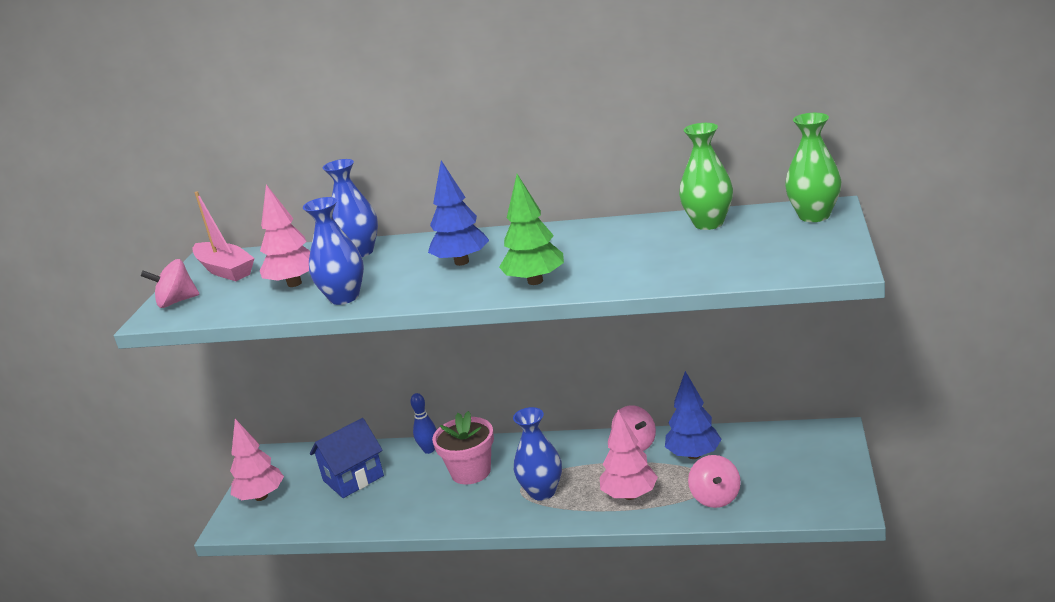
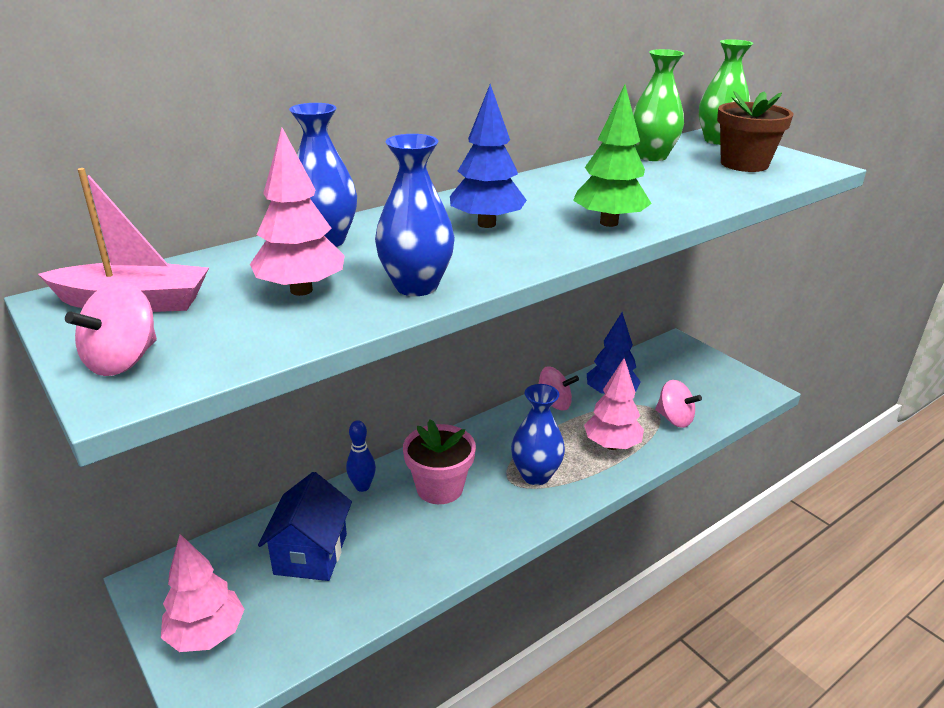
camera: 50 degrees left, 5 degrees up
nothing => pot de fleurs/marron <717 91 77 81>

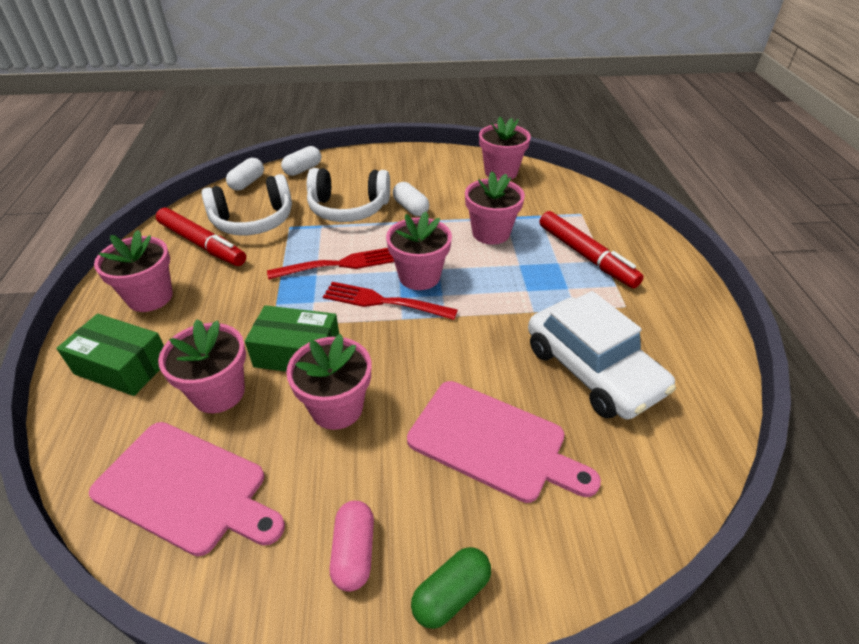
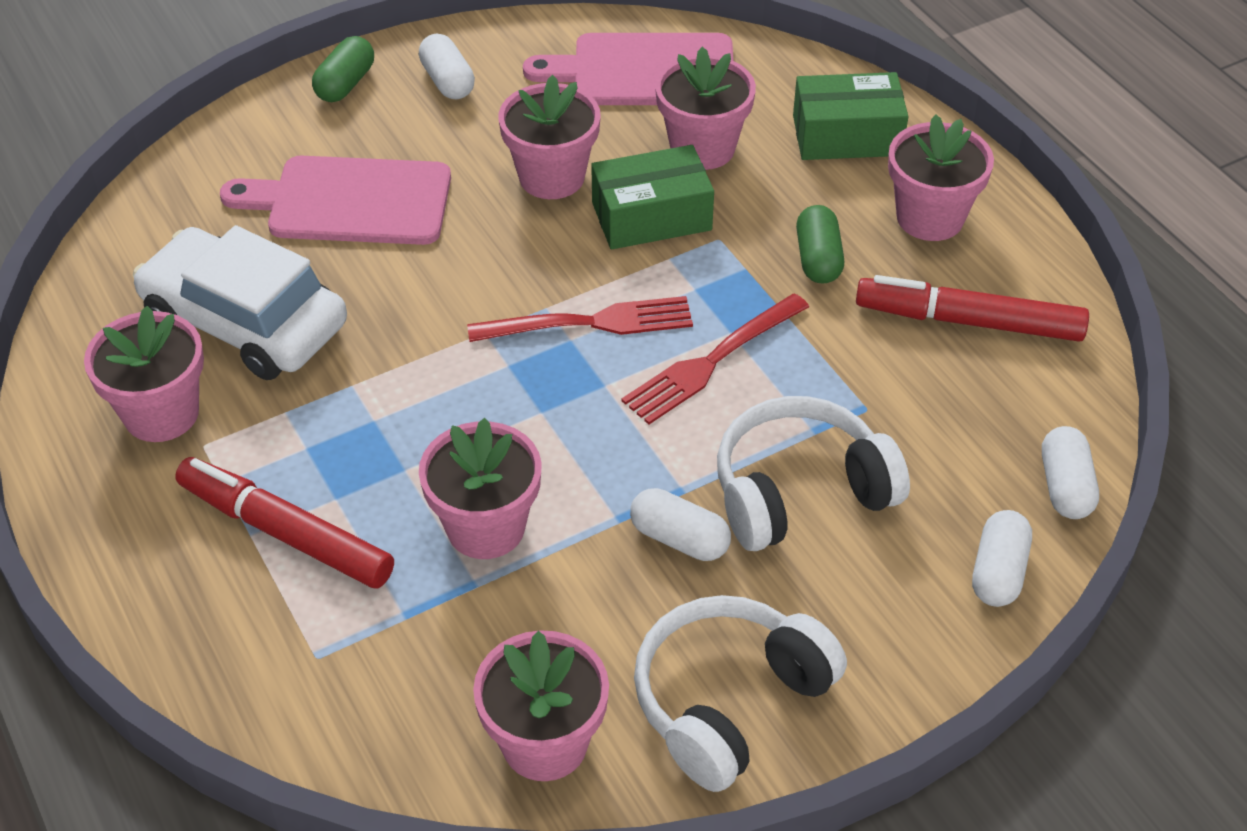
camera: 155 degrees right, 5 degrees up
casque audio/blanc <201 174 91 61> => casque audio/blanc <634 595 213 197>, move
pot de fleurs/rose <386 212 66 78> => pot de fleurs/rose <84 306 120 136>, move
gélule/rose <330 501 44 91> => gélule/blanc <419 34 56 65>
nothing => gélule/vert <796 205 48 78>

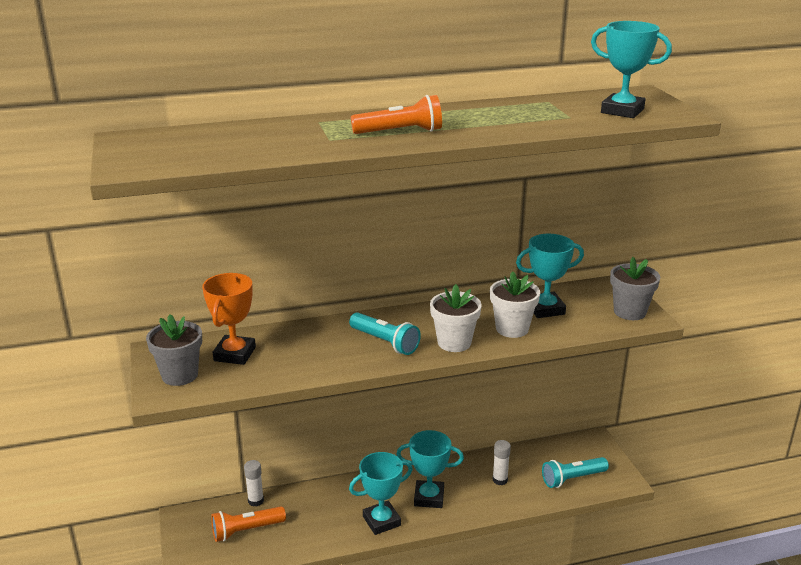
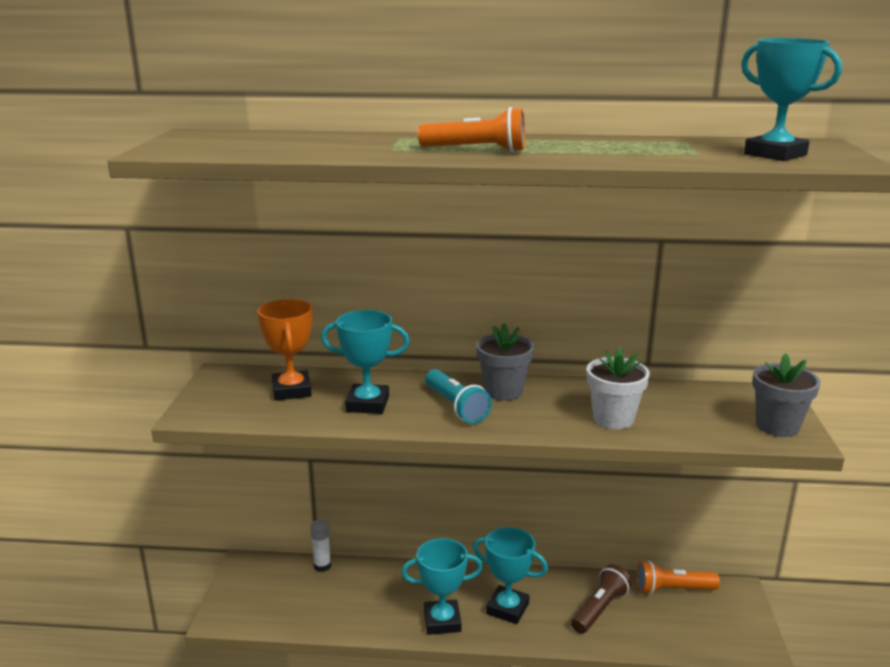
camera: 20 degrees right, 5 degrees down
trophée/turquoise <516 234 68 84> => trophée/turquoise <321 310 89 104>, move
trophée/orange <202 273 54 92> => trophée/orange <257 299 56 102>, 45 degrees counterclockwise
pot de fleurs/blanc <430 284 51 68> => nothing
pot de fleurs/gris <146 314 56 72> => pot de fleurs/gris <476 323 58 78>, move
bâton de colle/blanc <493 440 18 45> => lampe de poche/marron <571 564 61 70>
lampe de poche/turquoise <542 457 67 31> => nothing
lampe de poche/orange <211 506 75 36> => lampe de poche/orange <636 561 84 34>, move

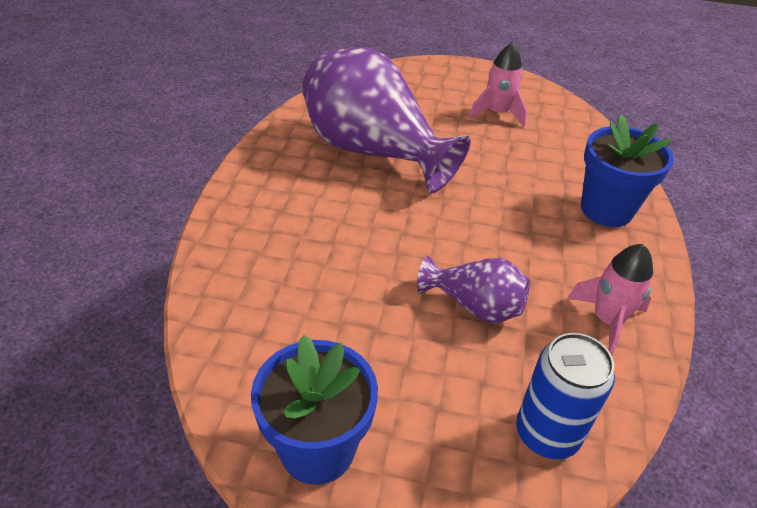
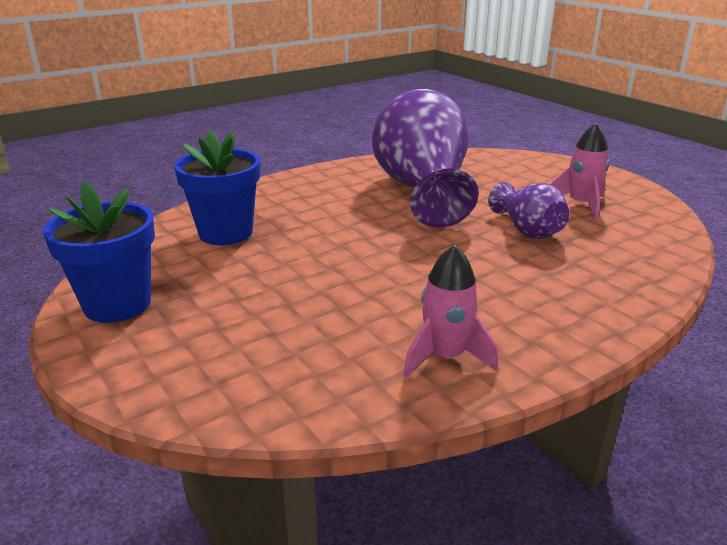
camera: 45 degrees right, 15 degrees down
pot de fleurs/bleu <581 115 93 112> => pot de fleurs/bleu <174 130 86 115>, move
vase/violet <417 256 113 67> => vase/violet <488 182 82 57>, move
canette/bleu <516 333 99 126> => nothing

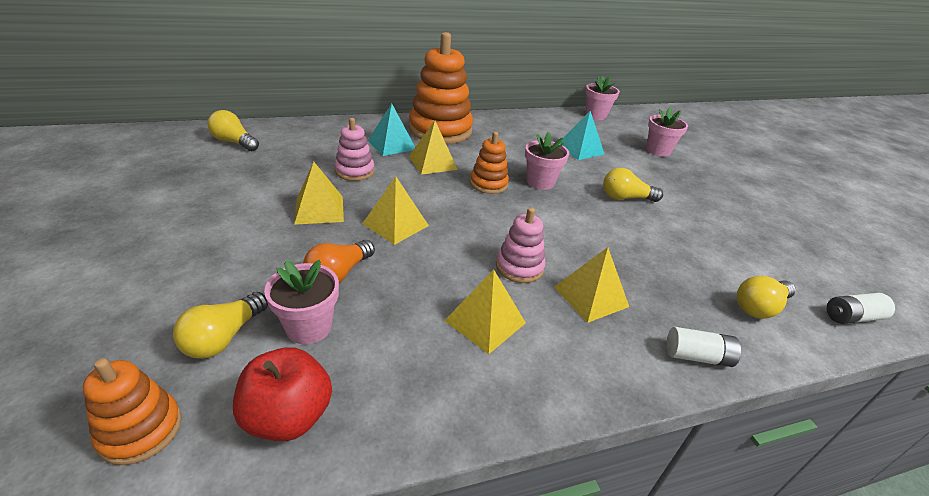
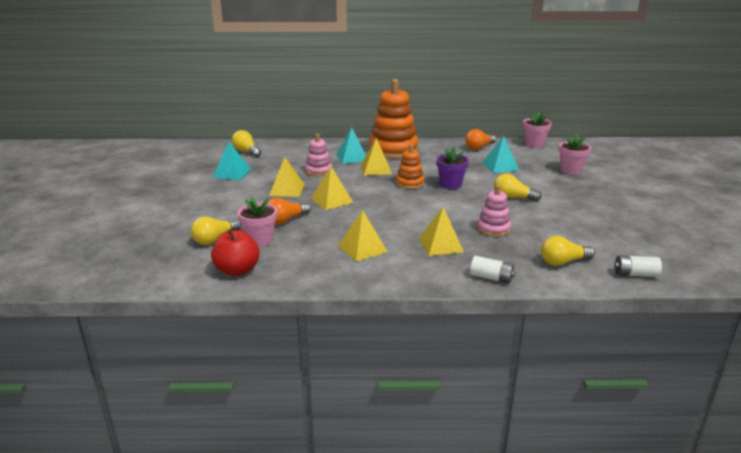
camera: 20 degrees right, 10 degrees down
pot de fleurs/rose <525 132 44 58> => pot de fleurs/violet <436 147 33 42>
jouet à empiler/rose <496 208 50 75> => jouet à empiler/rose <477 185 34 52>, move
jouet à empiler/orange <83 358 99 107> => nothing
nothing => ampoule/orange <465 129 31 21>
nothing => pyramide/turquoise <213 142 38 38>

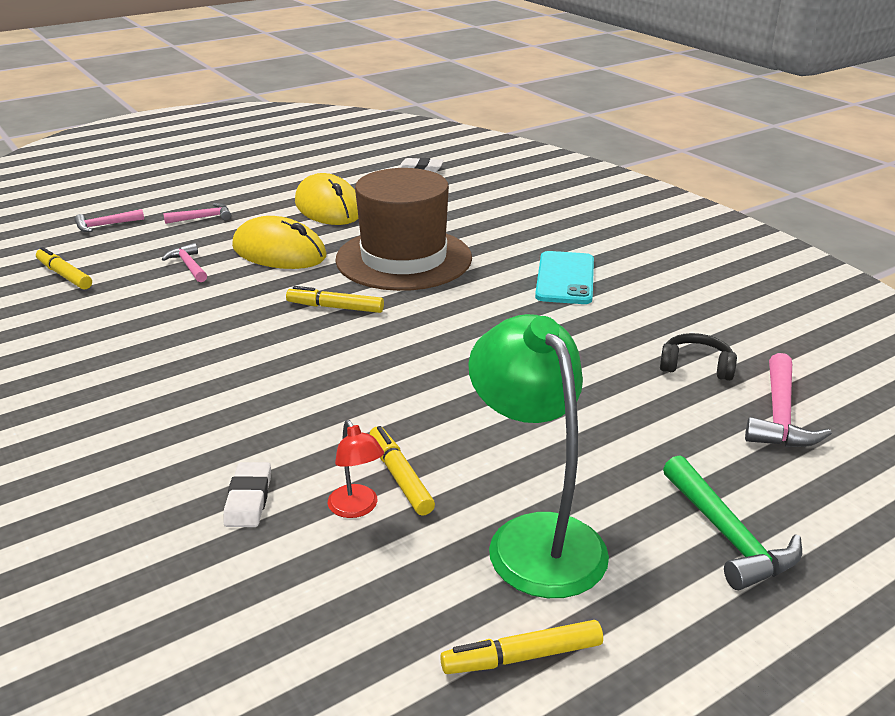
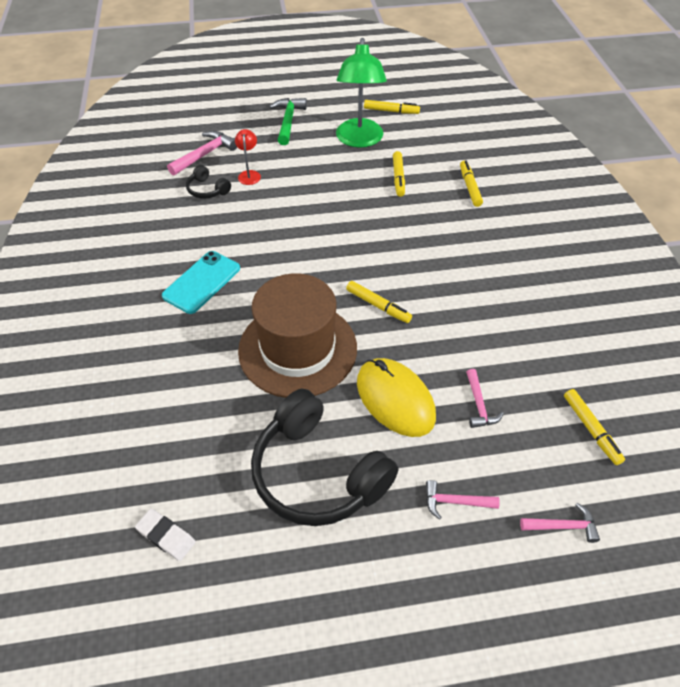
camera: 155 degrees left, 20 degrees up
souris/jaune <295 173 64 52> => casque audio/noir <251 389 147 137>
lampe/rouge <328 420 56 98> => lampe/rouge <235 129 26 56>, move
gomme/blanc <223 462 48 65> => feutre/jaune <460 160 23 47>

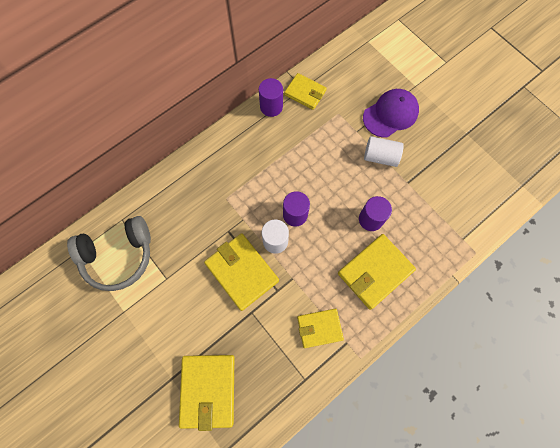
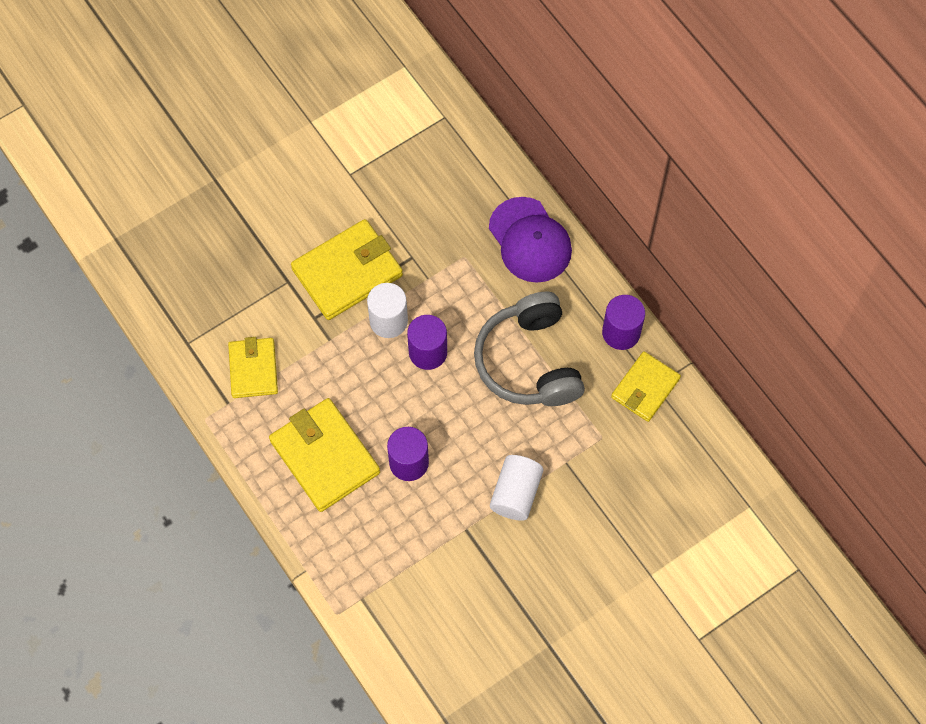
camera: 95 degrees right, 5 degrees down
casquette/violet <363 89 56 49> => casquette/violet <489 197 83 86>, move
casque audio/gris <67 216 84 75> => casque audio/gris <474 292 111 114>, move
portefeuille/jaune <179 355 55 76> => nothing

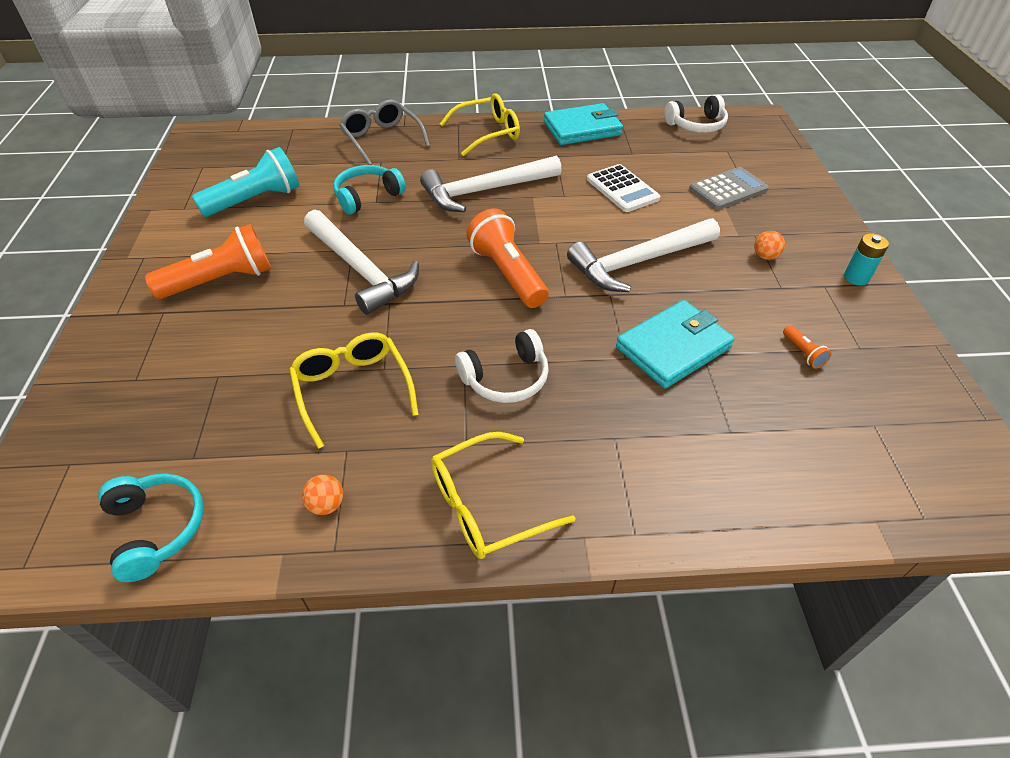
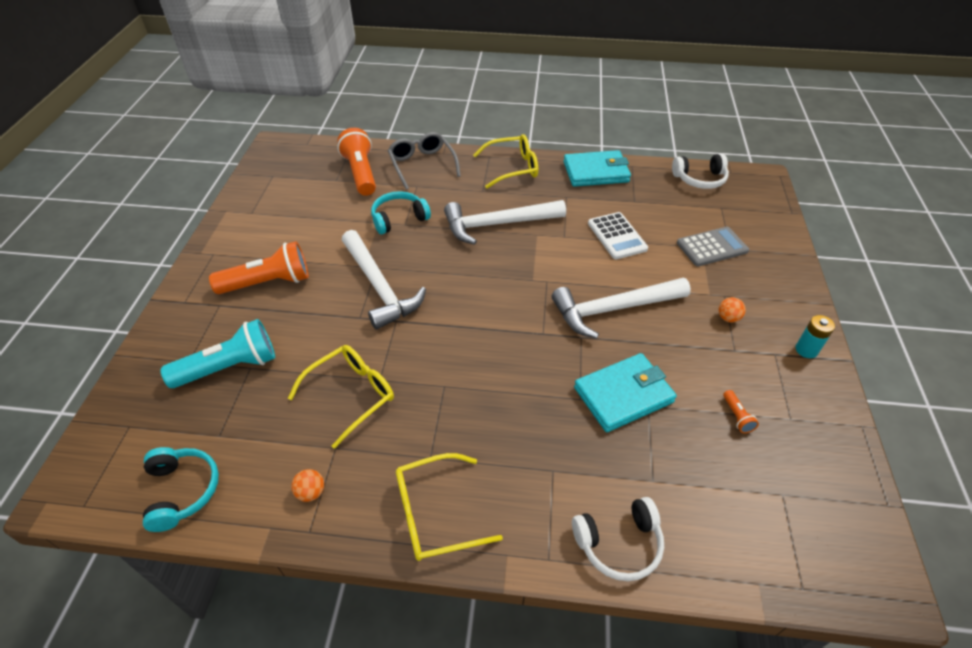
camera: 10 degrees right, 0 degrees up
lampe de poche/turquoise <192 147 107 70> => lampe de poche/turquoise <160 319 115 69>, move
lampe de poche/orange <466 208 83 100> => lampe de poche/orange <337 128 39 68>, move
casque audio/blanc <455 329 94 74> => casque audio/blanc <572 497 92 84>, move
lunettes/jaune <289 332 130 117> => lunettes/jaune <288 345 106 104>, 60 degrees clockwise

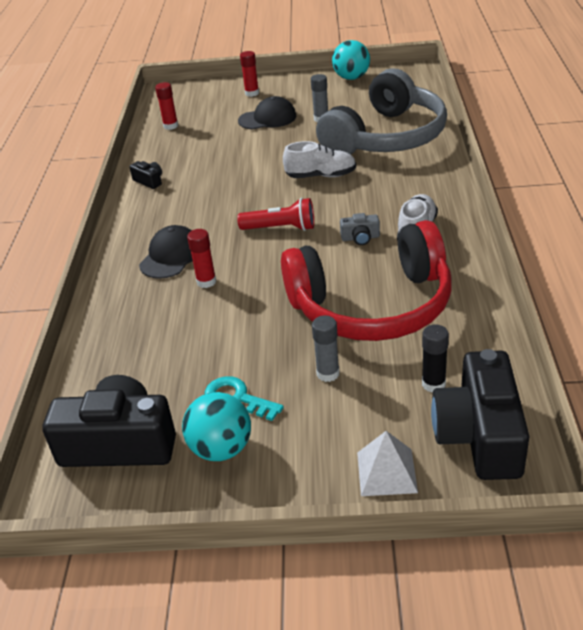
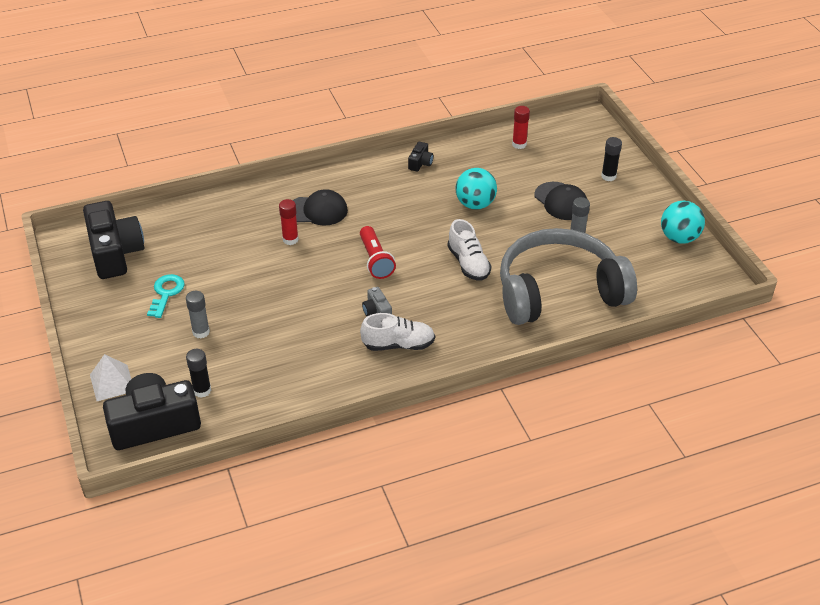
camera: 65 degrees right, 5 degrees up
bâton de colle/rouge <240 51 19 46> => bâton de colle/noir <601 137 21 44>
casque audio/gris <316 68 131 87> => casque audio/gris <500 228 137 97>, 150 degrees clockwise
casque audio/rouge <281 220 171 121> => nothing
balle/turquoise <182 392 69 69> => balle/turquoise <456 168 41 42>, move

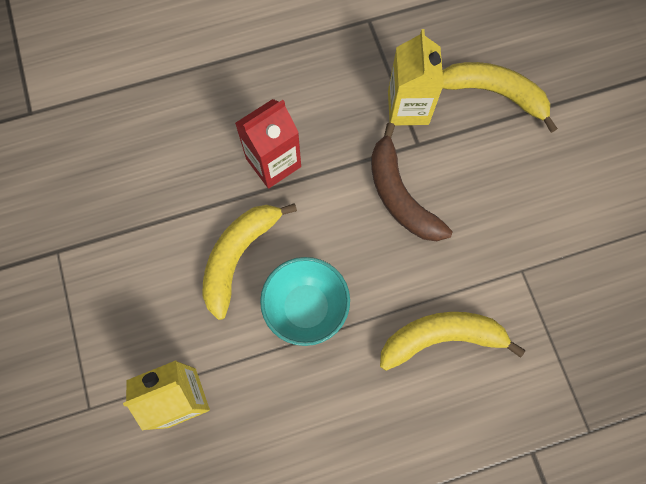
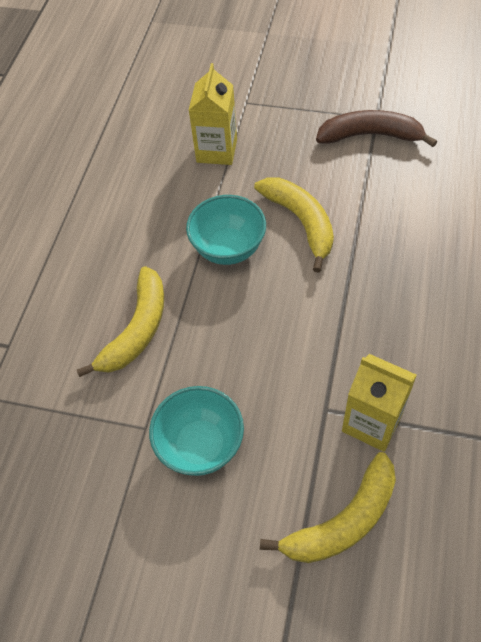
camera: 125 degrees right, 15 degrees down
brique de lait/rouge <235 99 66 90> => nothing
banane/marron <371 122 81 119> => banane/marron <316 110 121 37>, move
nothing => bol/turquoise <149 386 95 90>

